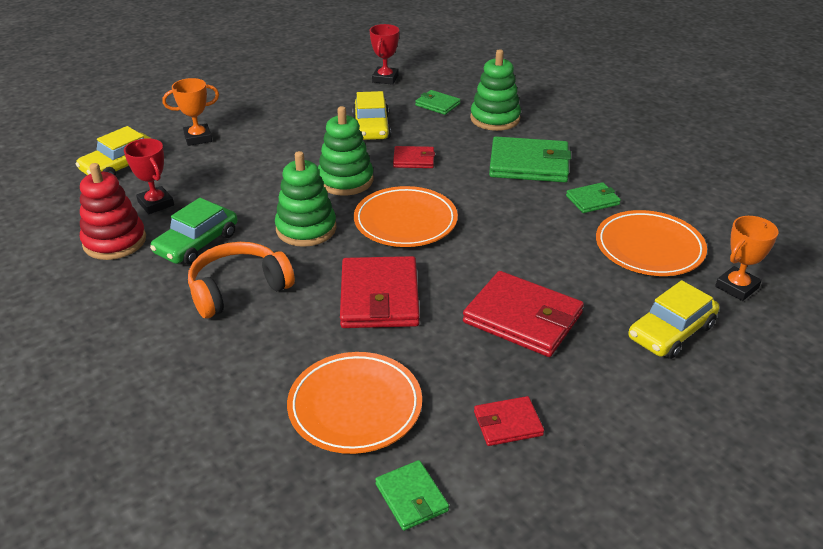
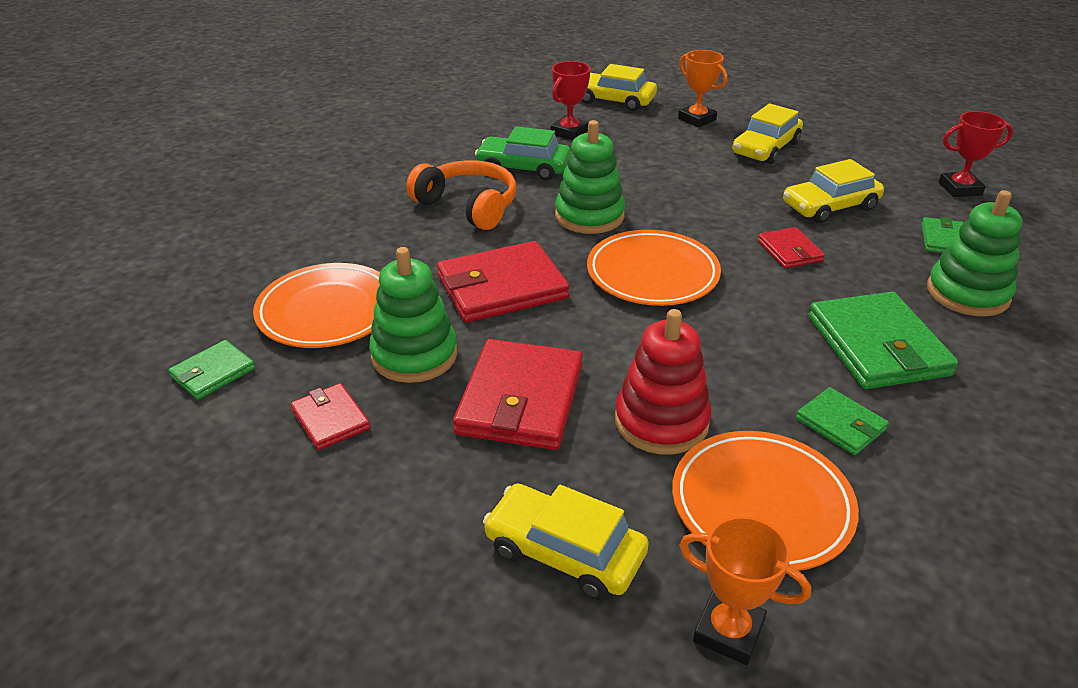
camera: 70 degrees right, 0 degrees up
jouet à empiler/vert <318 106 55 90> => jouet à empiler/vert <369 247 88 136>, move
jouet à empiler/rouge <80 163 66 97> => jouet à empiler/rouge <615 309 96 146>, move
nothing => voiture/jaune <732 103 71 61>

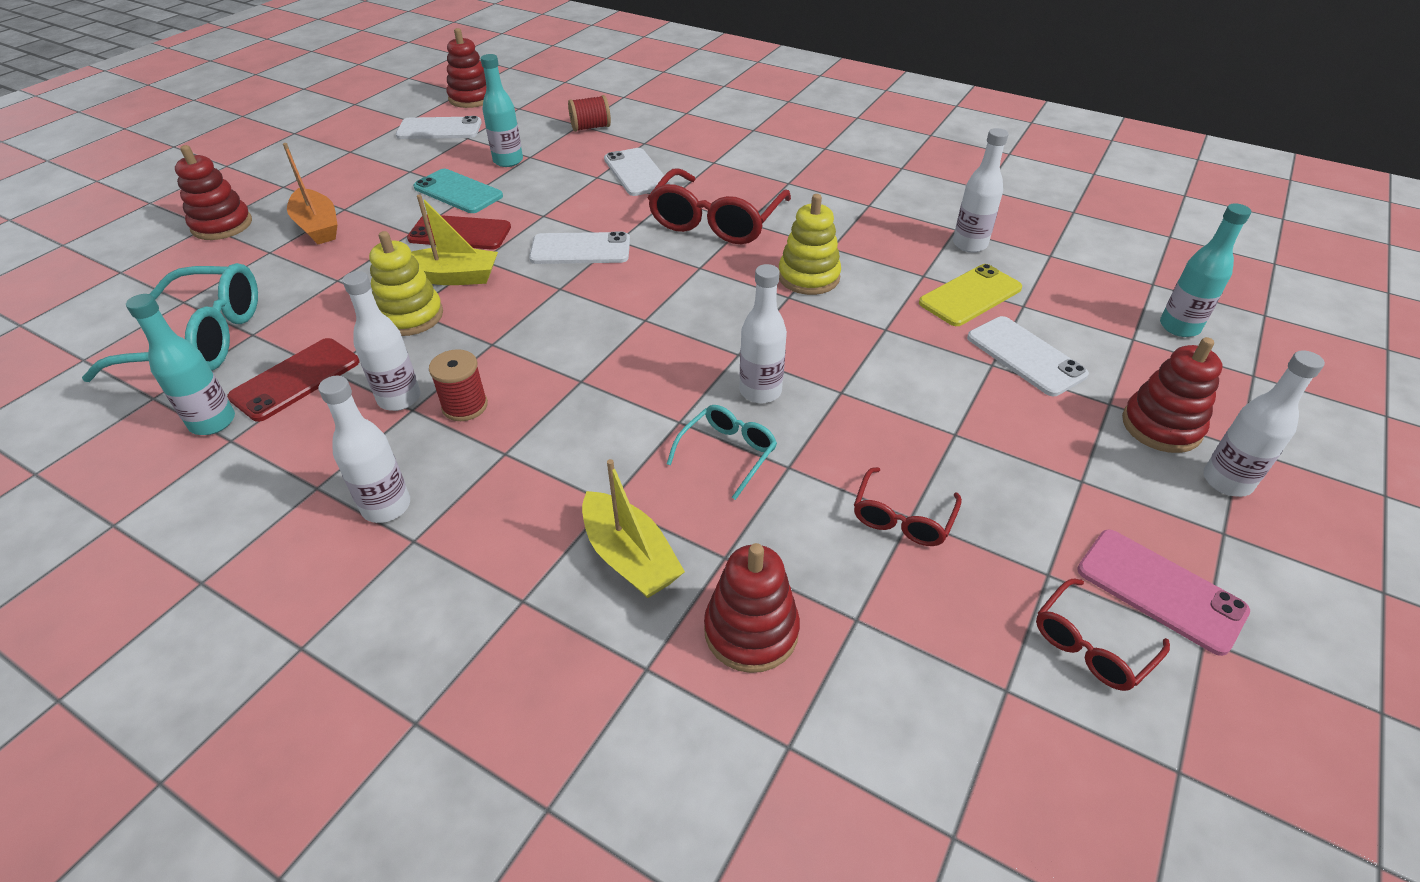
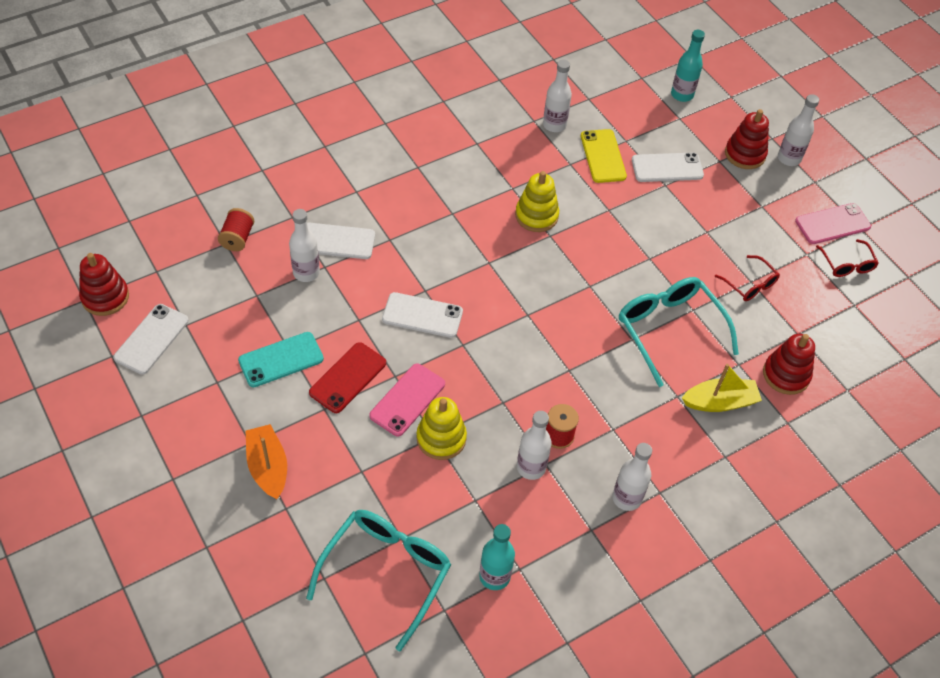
camera: 65 degrees left, 10 degrees up
bouteille/turquoise <481 54 42 113> => nothing
bateau/orange <283 143 55 101> => bateau/orange <246 424 41 76>, 105 degrees counterclockwise
jouet à empiler/rouge <175 145 77 95> => nothing
lunettes/rouge <648 168 143 76> => nothing
bateau/jaune <411 194 87 91> => téléphone/rose <369 363 76 73>
téléphone/blanc <529 232 101 32> => téléphone/blanc <382 292 81 46>, 75 degrees clockwise
bouteille/blanc <740 264 47 139> => bouteille/blanc <289 209 31 73>, move
téléphone/rouge <227 338 132 84> => nothing
lunettes/turquoise <667 405 110 95> => lunettes/turquoise <619 277 120 110>, x1.91

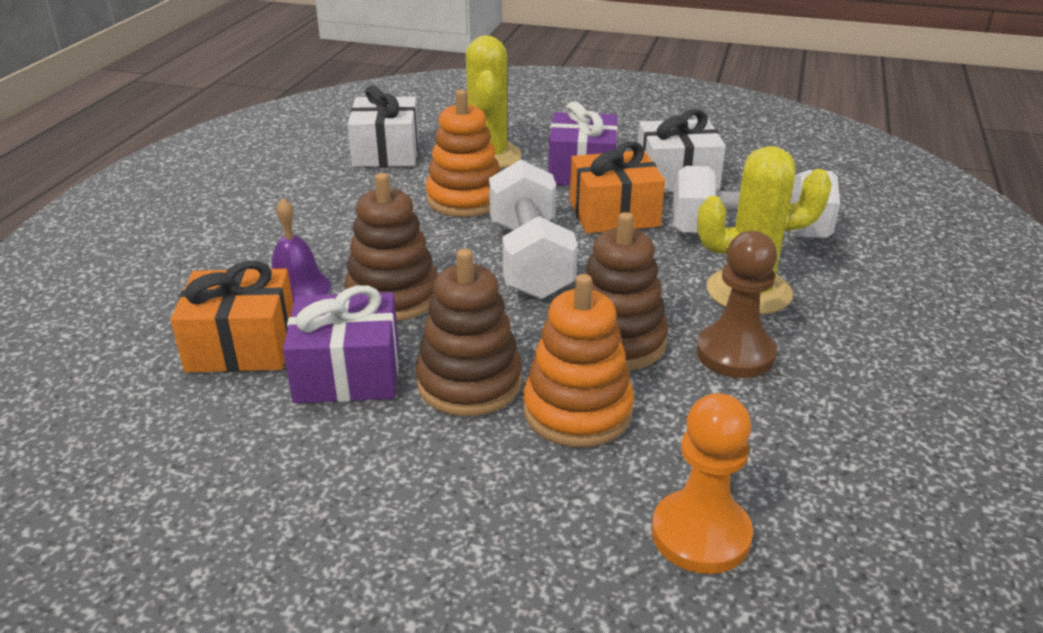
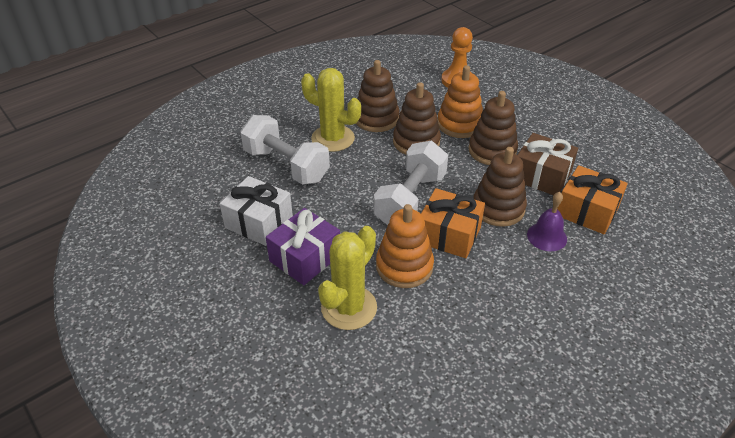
camera: 145 degrees left, 10 degrees up
cadeau/blanc <347 86 72 81> => nothing
cadeau/orange <570 141 95 93> => cadeau/orange <421 188 64 70>, move
pion/marron <696 231 81 147> => jouet à empiler/marron <356 60 44 72>
cadeau/violet <283 286 116 117> => cadeau/marron <517 133 61 62>

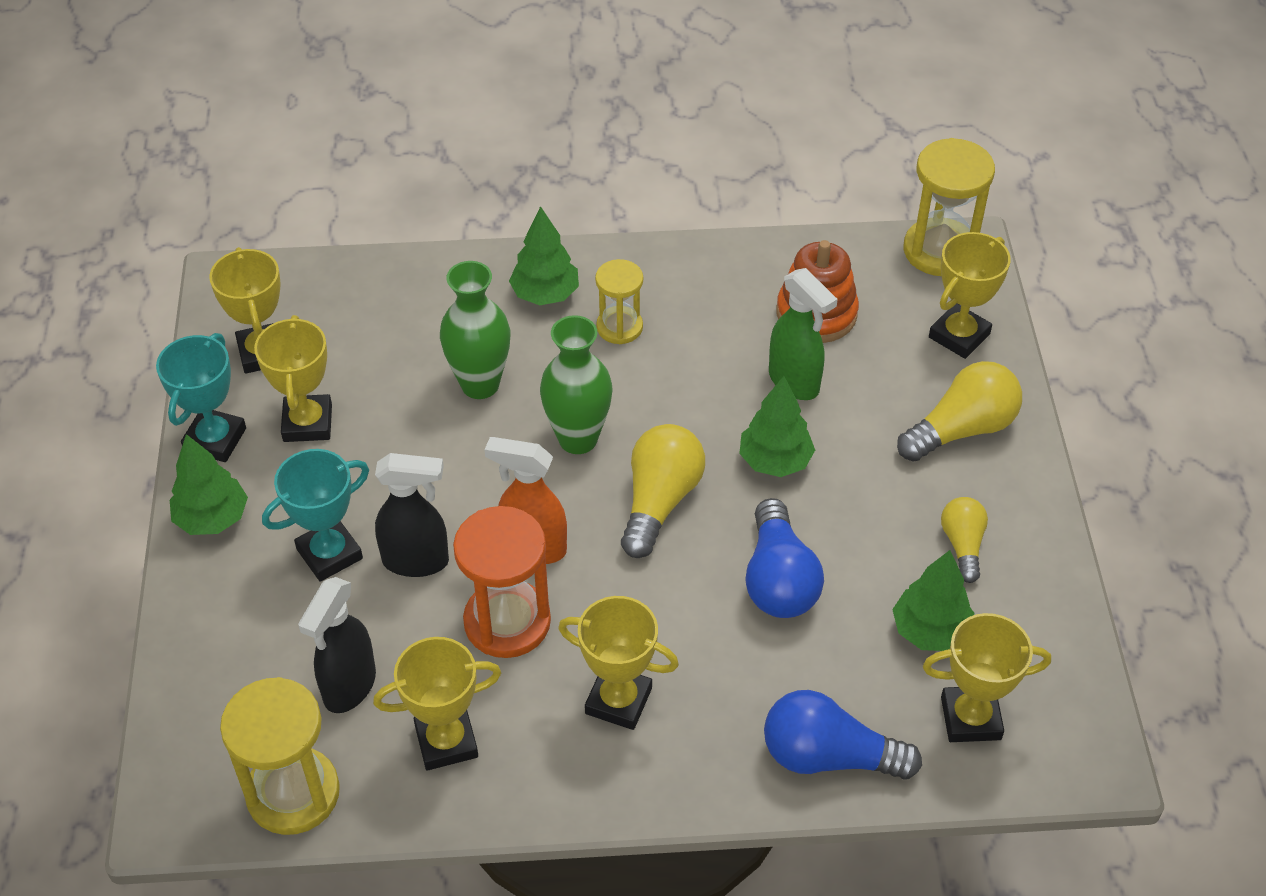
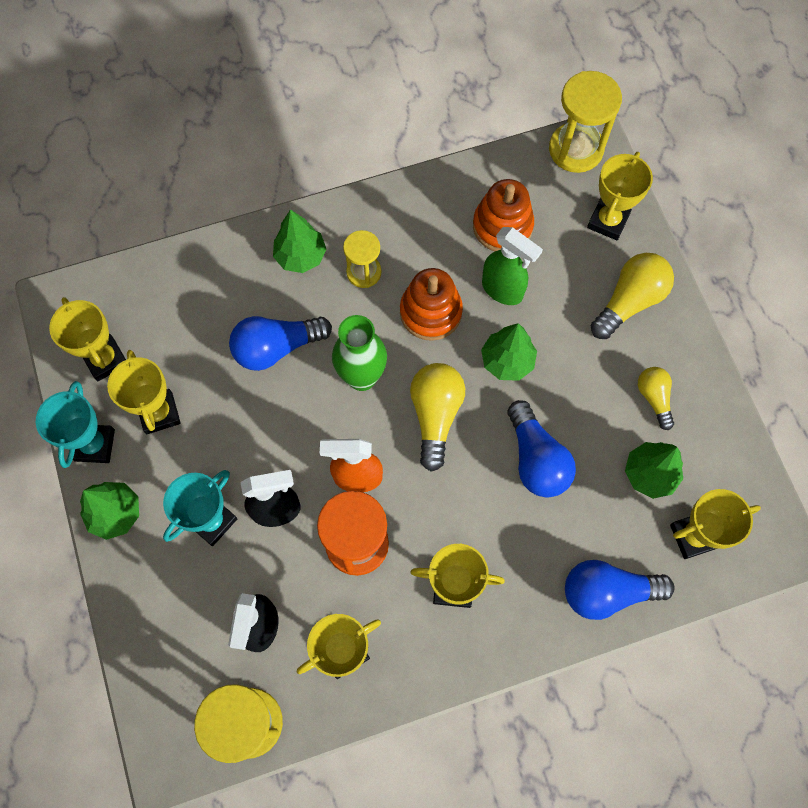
camera: 15 degrees left, 20 degrees up
vase/vert <440 261 70 138> => ampoule/bleu <229 316 103 55>
nothing => jouet à empiler/orange <400 268 63 73>

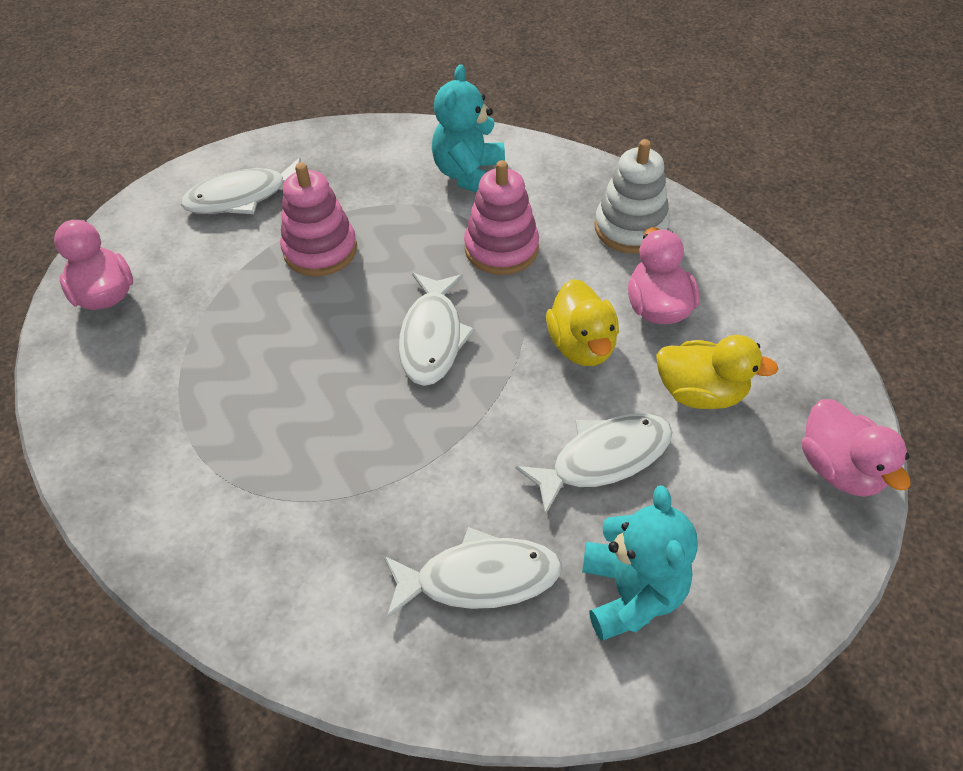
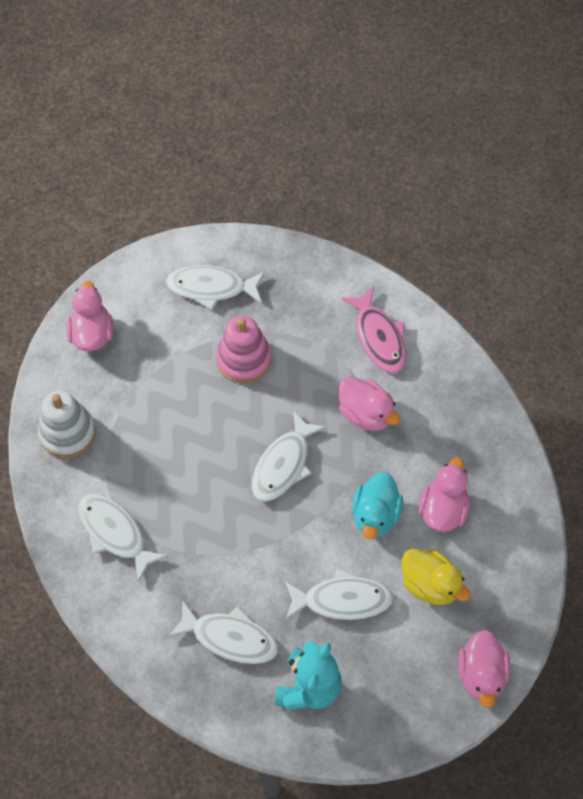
camera: 25 degrees right, 10 degrees up
ours en peluche/turquoise <432 64 73 129> => poisson/rose <341 287 65 86>
jouet à empiler/blanc <594 139 76 114> => jouet à empiler/blanc <38 391 58 67>, move
jouet à empiler/rose <464 160 75 115> => canard/rose <339 377 61 54>
canard/jaune <546 279 73 87> => canard/turquoise <352 472 51 67>
nothing => poisson/blanc <78 494 90 88>

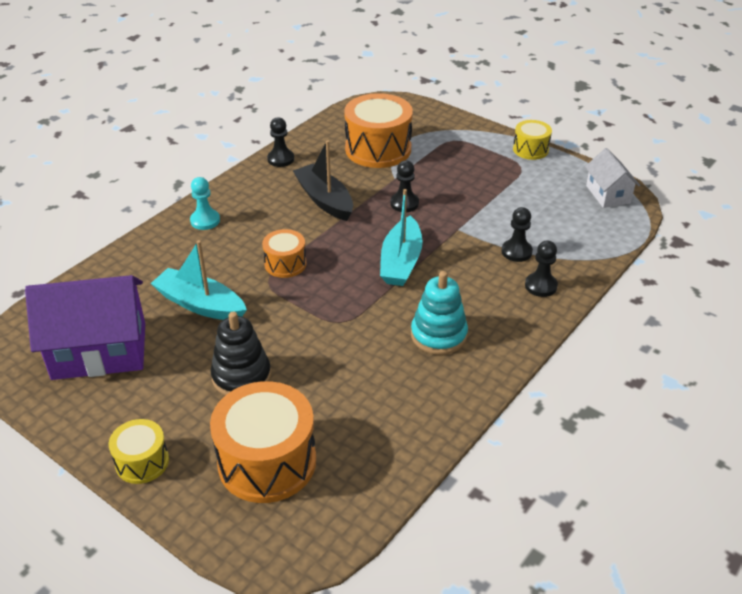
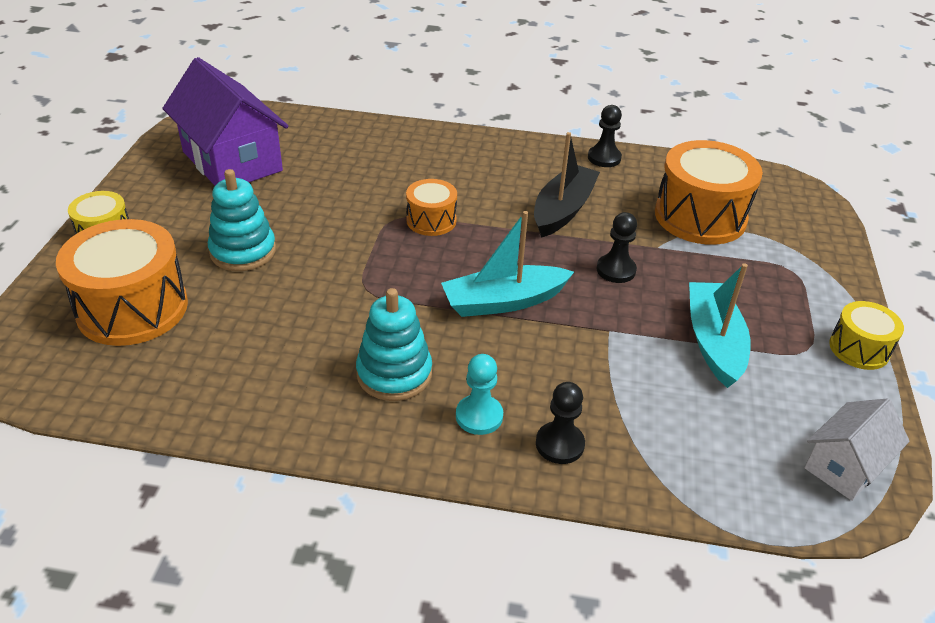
camera: 60 degrees right, 0 degrees up
pion/turquoise <190 177 30 53> => pion/turquoise <456 354 47 81>, move
pion/noir <501 207 32 55> => nothing
bateau/turquoise <151 240 96 80> => bateau/turquoise <689 263 62 125>, move
jouet à empiler/noir <210 312 61 83> => jouet à empiler/turquoise <208 169 68 102>

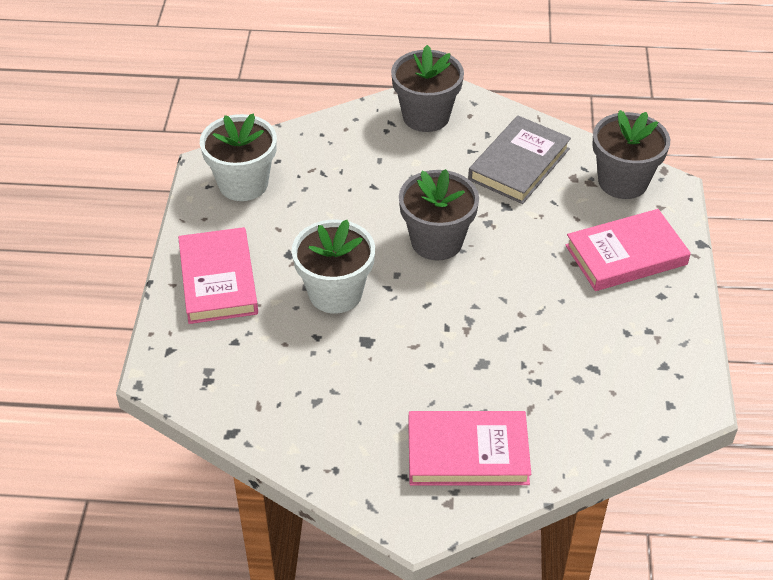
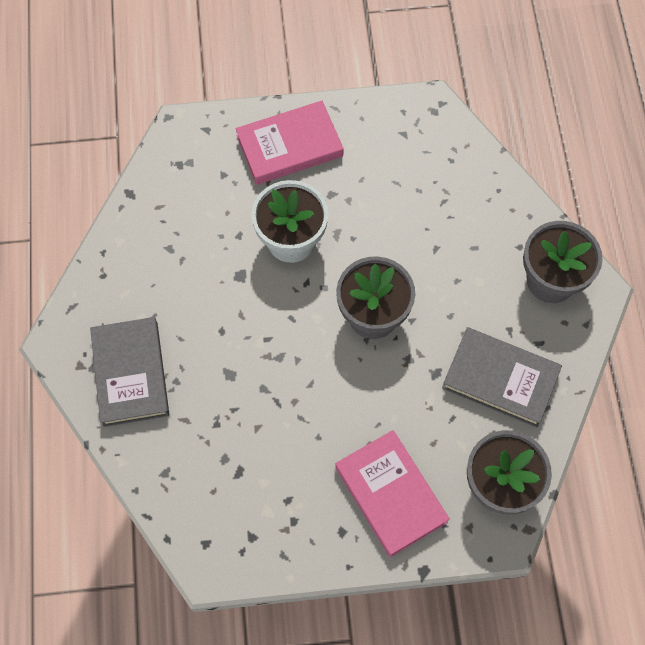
camera: 80 degrees right, 20 degrees up
pot de fleurs/blanc <200 113 77 88> => nothing
livre/rose <408 411 123 75> => livre/gris <90 317 79 110>

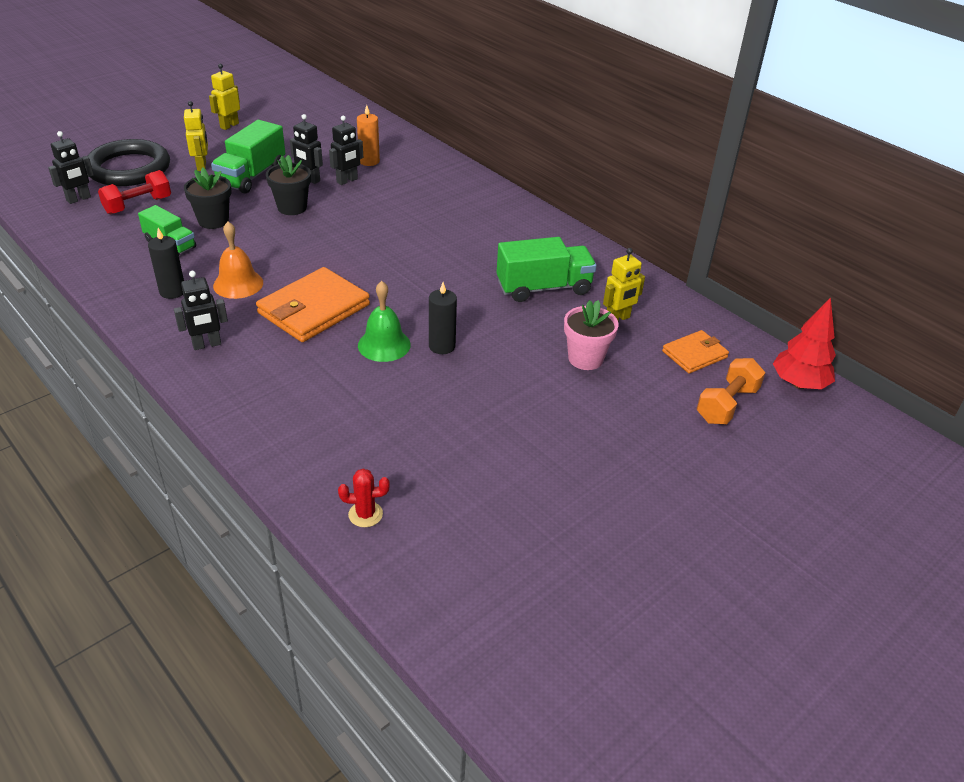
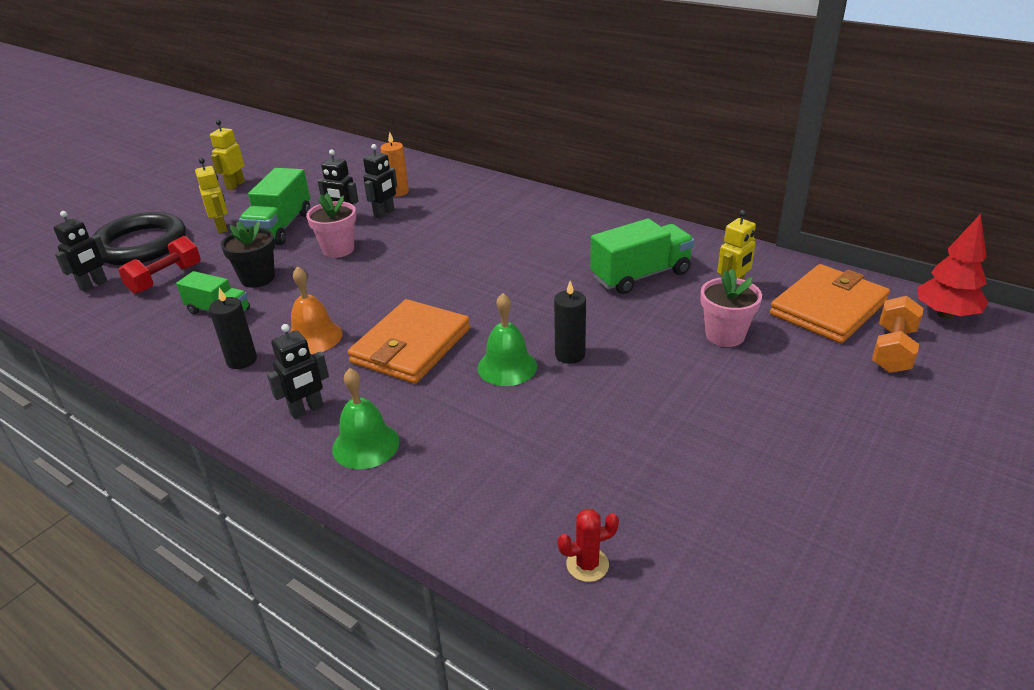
camera: 10 degrees left, 5 degrees down
pot de fleurs/noir <266 155 45 60> => pot de fleurs/rose <306 193 50 65>
portefeuille/orange <662 330 67 43> => portefeuille/orange <770 264 120 79>, x1.76
nothing => cloche/vert <332 368 67 101>

